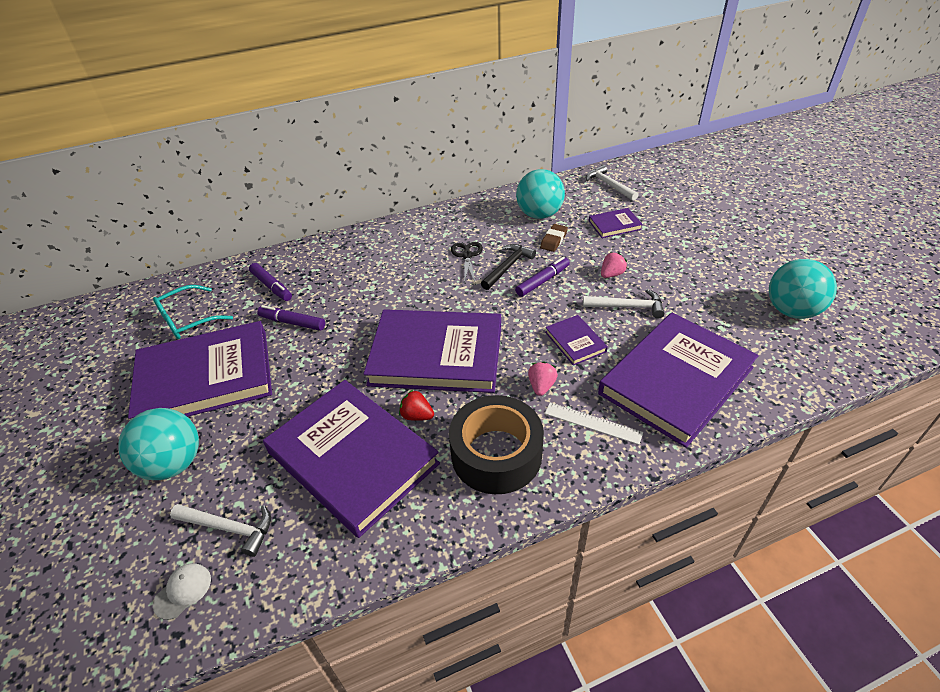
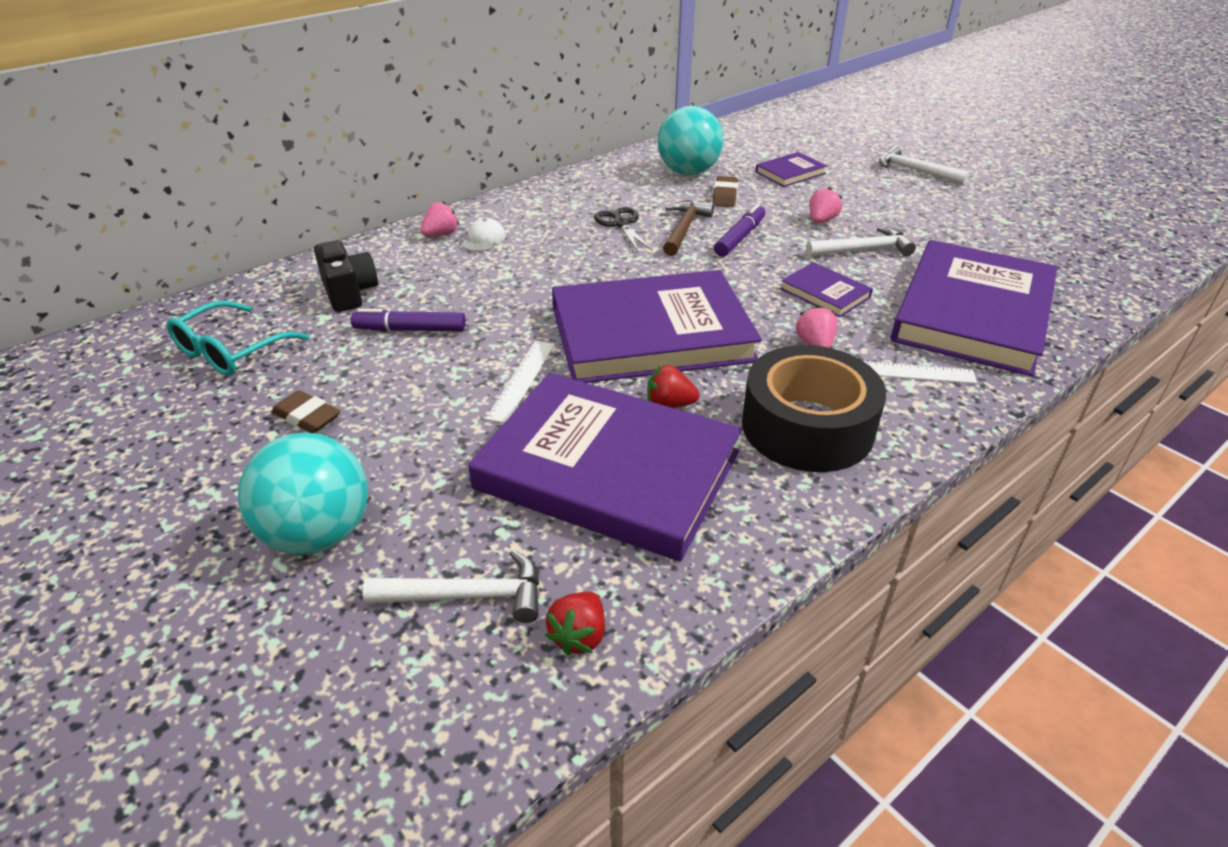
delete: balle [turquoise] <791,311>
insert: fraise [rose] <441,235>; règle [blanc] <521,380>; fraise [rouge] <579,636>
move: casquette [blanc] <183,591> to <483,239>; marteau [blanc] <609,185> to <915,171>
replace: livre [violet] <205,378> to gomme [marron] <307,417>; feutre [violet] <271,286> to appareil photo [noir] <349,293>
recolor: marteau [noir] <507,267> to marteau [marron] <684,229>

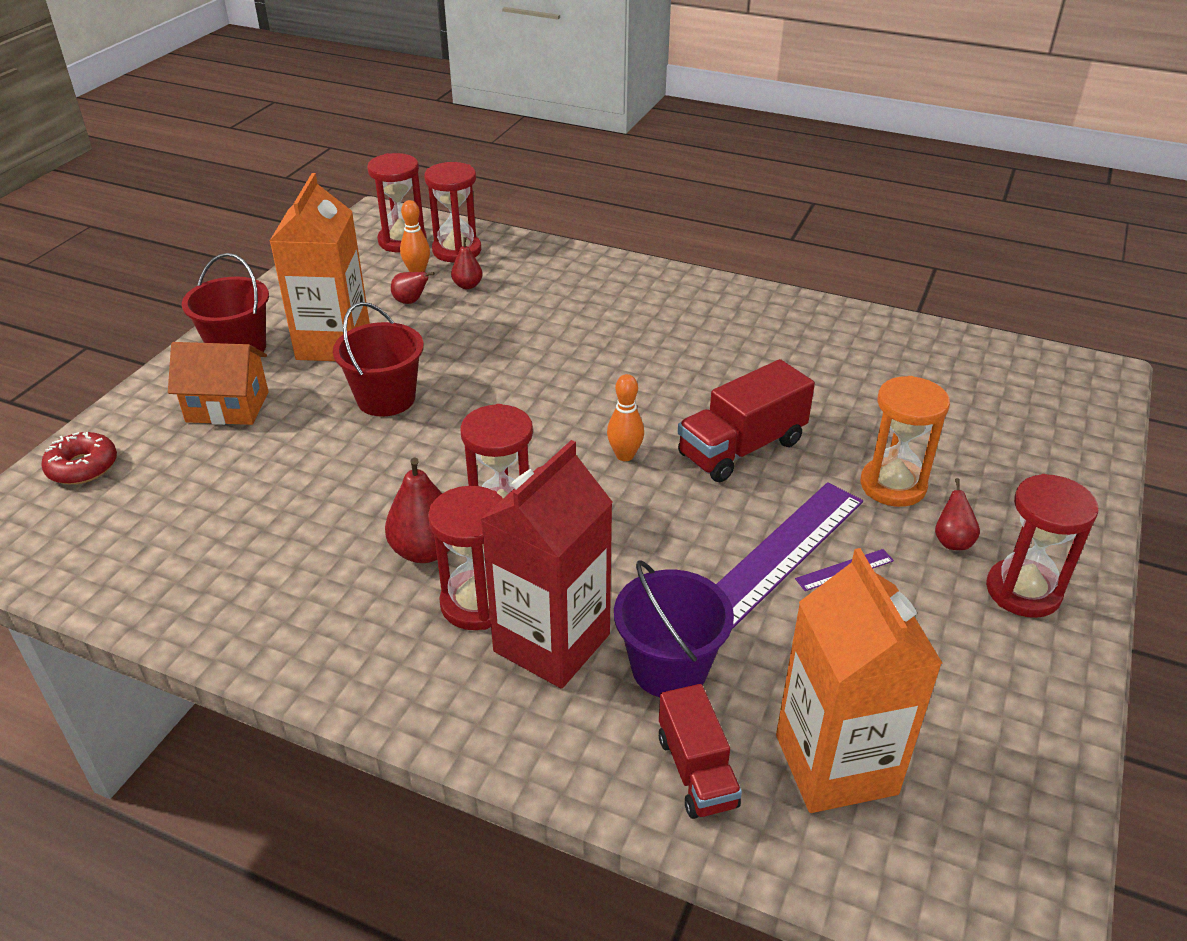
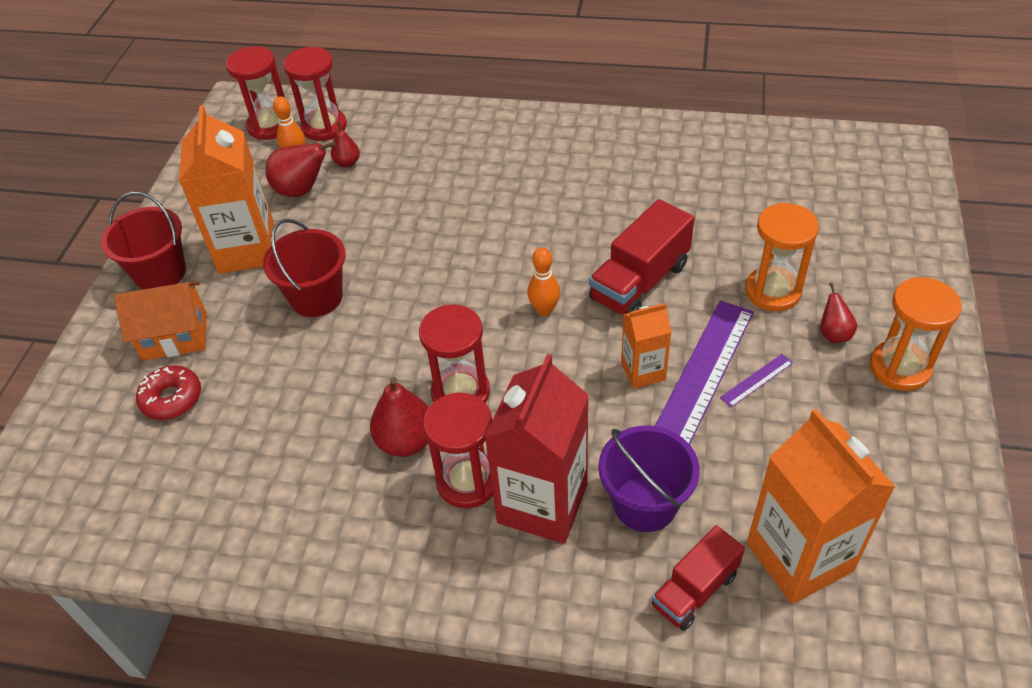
insert: brique de lait [orange] <643,371>
move: beignet [rouge] <83,467> to <172,398>
recolor: sablier [rouge] <1023,591> to sablier [orange] <899,368>
rotate: camion [rouge] <696,771> = <694,590> 75 degrees clockwise
resize: poire [rouge] <411,301> = <302,190> x1.72

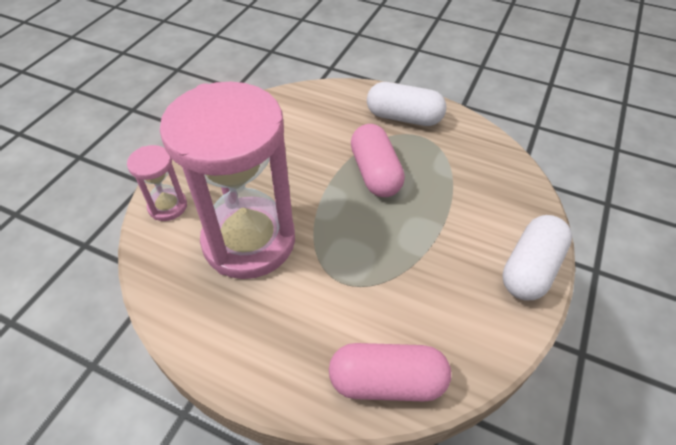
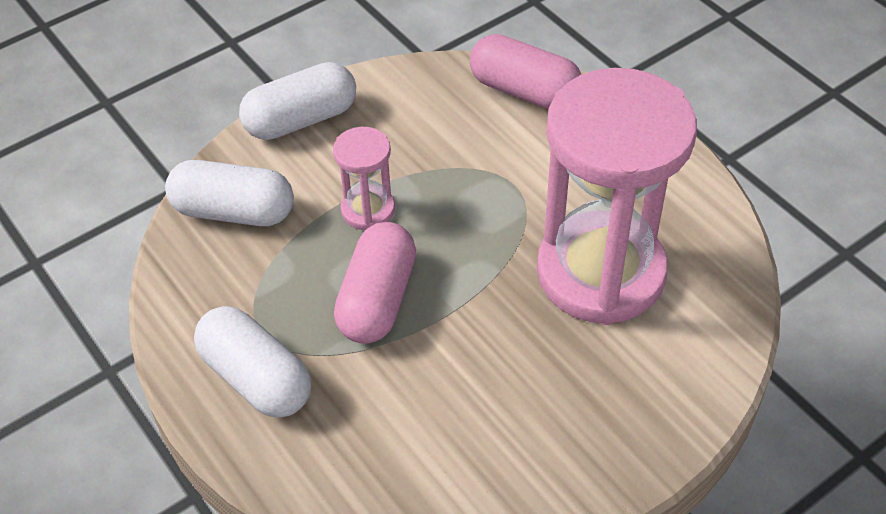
insert: gélule [blanc] <233,211>
move: sablier [rose] <167,206> to <368,210>

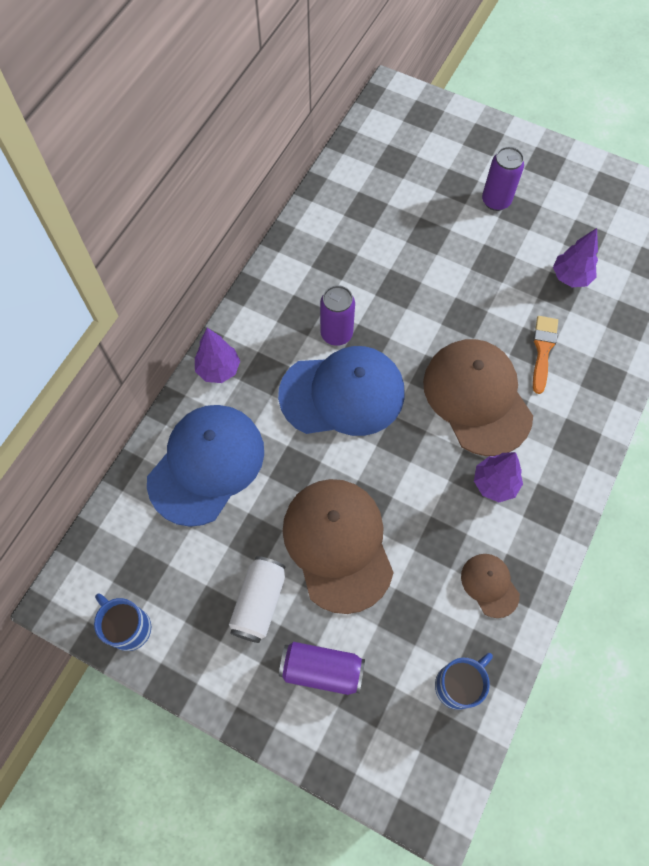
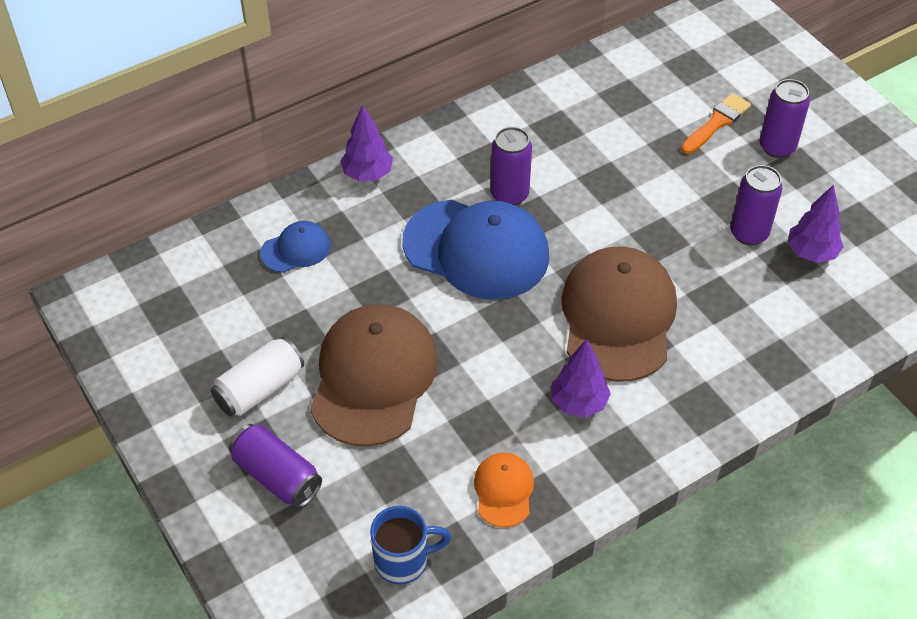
delete: tasse [bleu] <129,627>
insert: canette [violet] <749,233>
move: pinceau [orange] <543,350> to <717,122>
recolor: casquette [marron] <489,585> to casquette [orange] <503,490>
resize: casquette [bleu] <206,465> = <296,249> x0.47

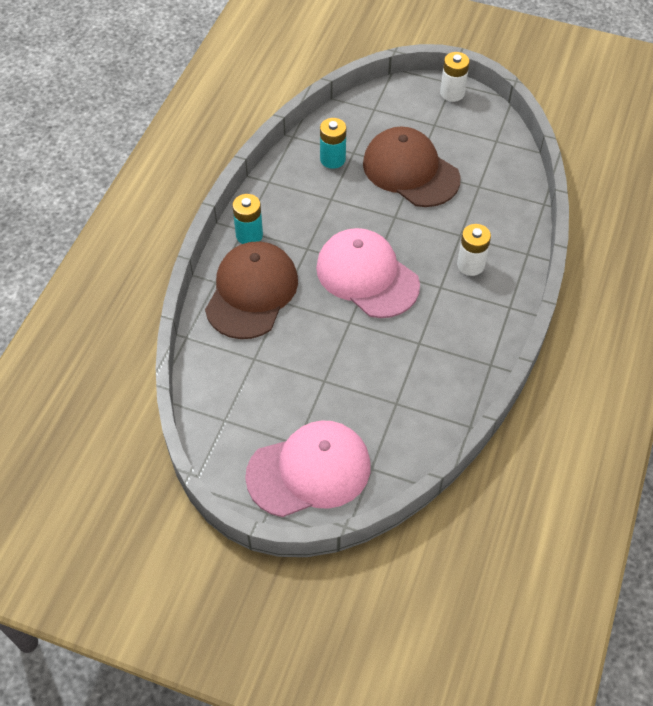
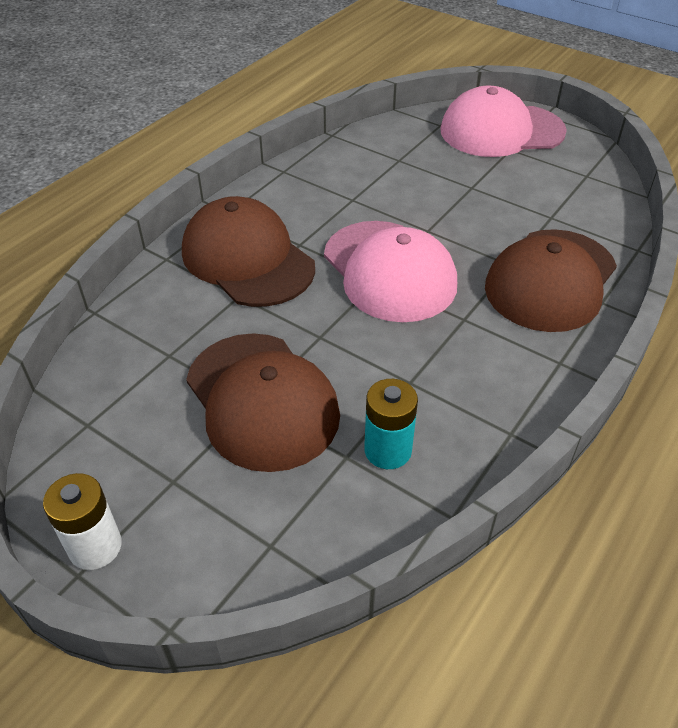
delete: pile [turquoise] <249,235>
replace: pile [blanc] <470,265> to casquette [marron] <247,259>

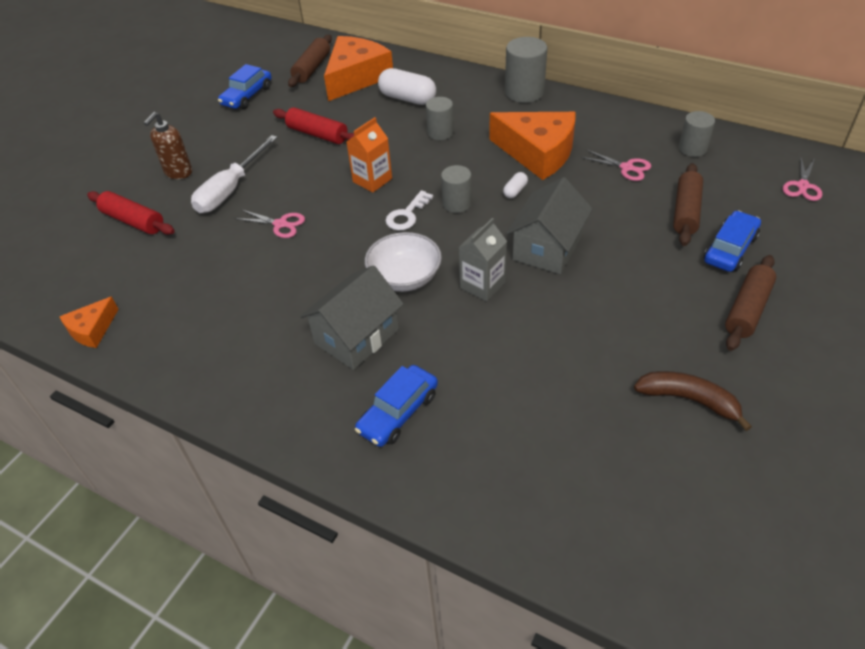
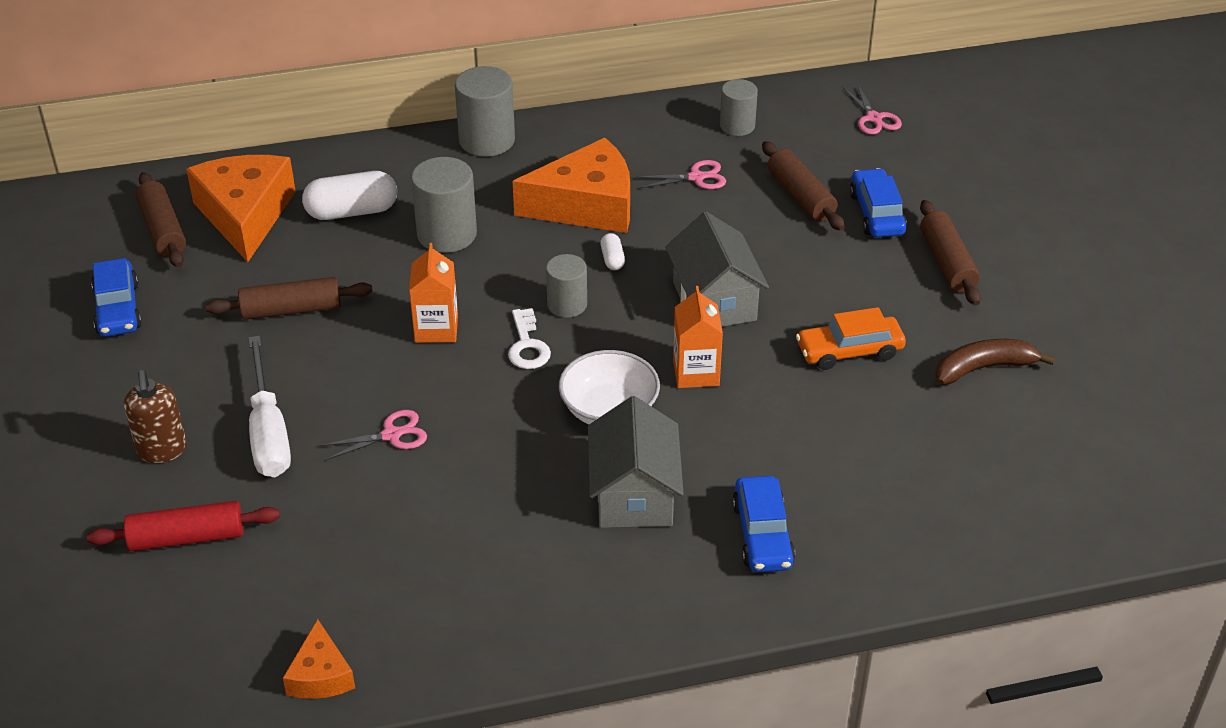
insert: voiture [orange] <849,351>
recolor: rouleau à pâtisserie [rouge] <317,134> to rouleau à pâtisserie [marron] <291,310>; brique de lait [gris] <482,285> to brique de lait [orange] <696,372>
resize: cylindre [gris] <440,132> = <447,234> x1.57

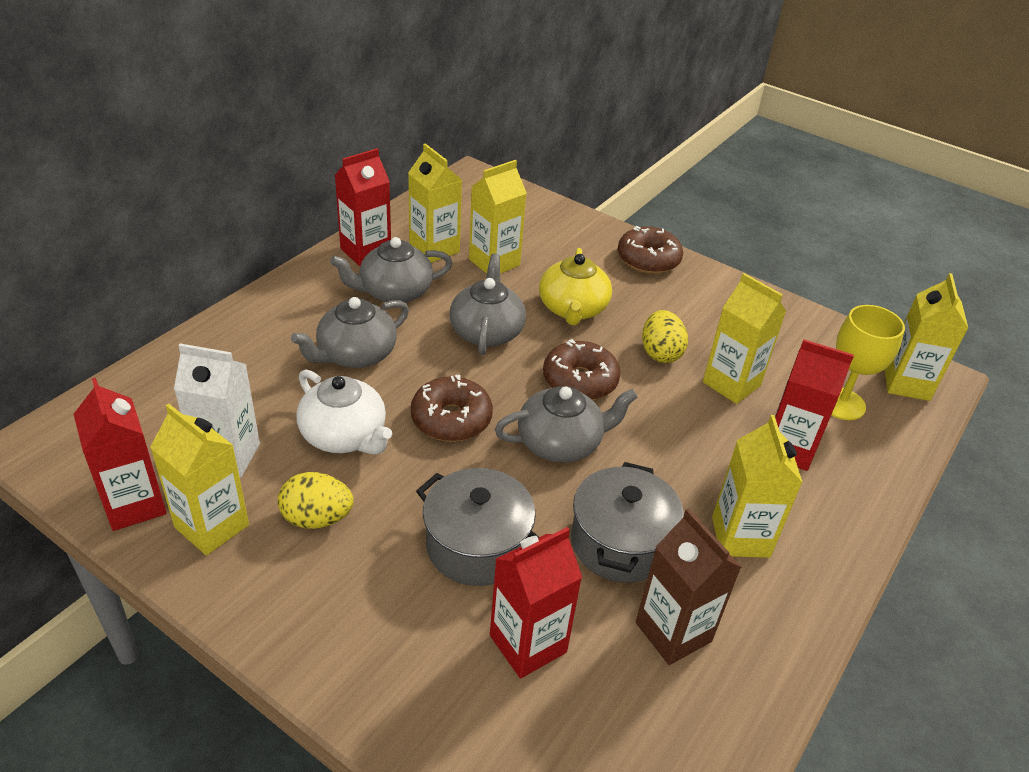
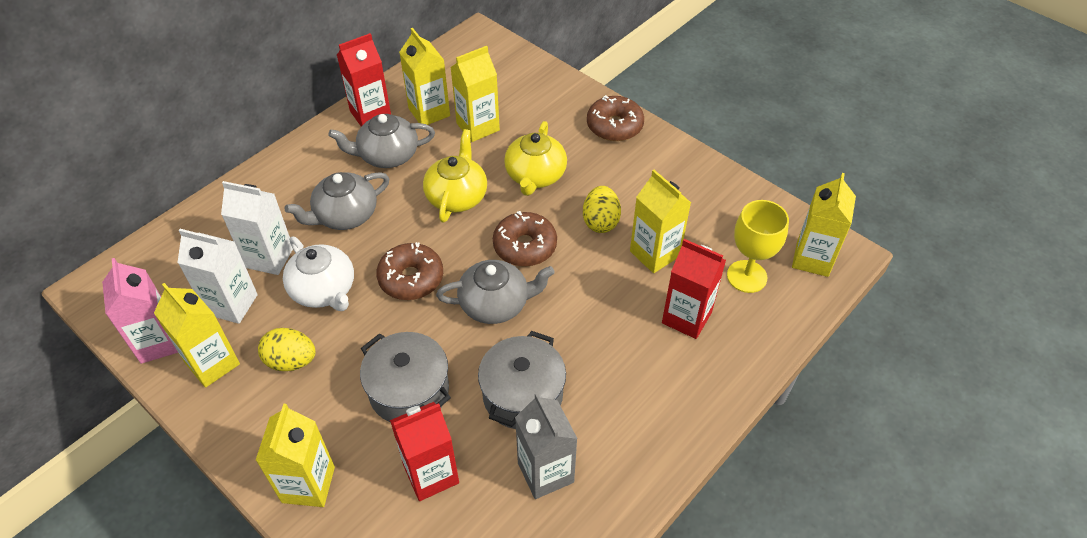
insert: brique de lait [blanc] <269,258>
move: brique de lait [jaune] <740,537> to <308,484>
recolor: brique de lait [rouge] <134,504> to brique de lait [rose] <158,342>; théière [gris] <487,331> to théière [jaune] <457,196>; brique de lait [marron] <673,632> to brique de lait [gris] <545,472>

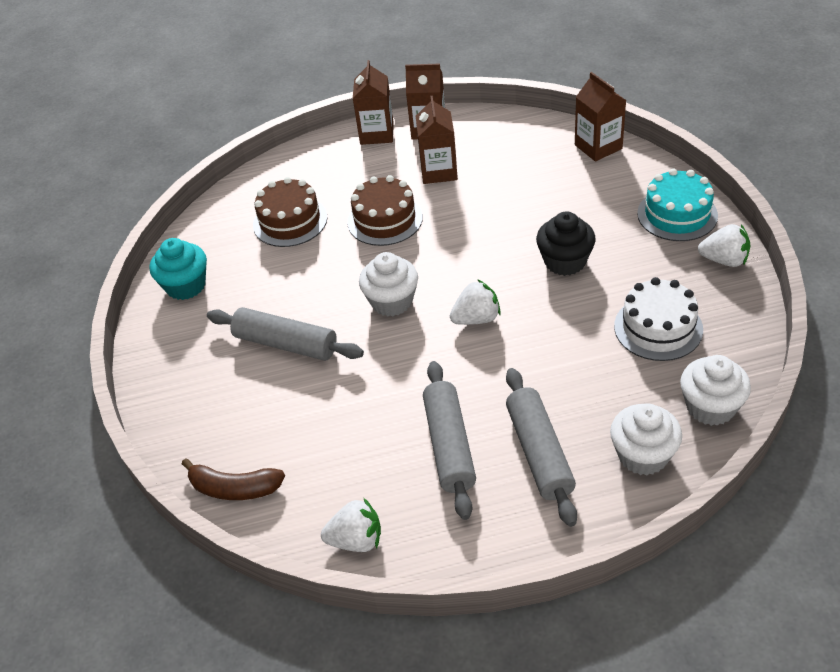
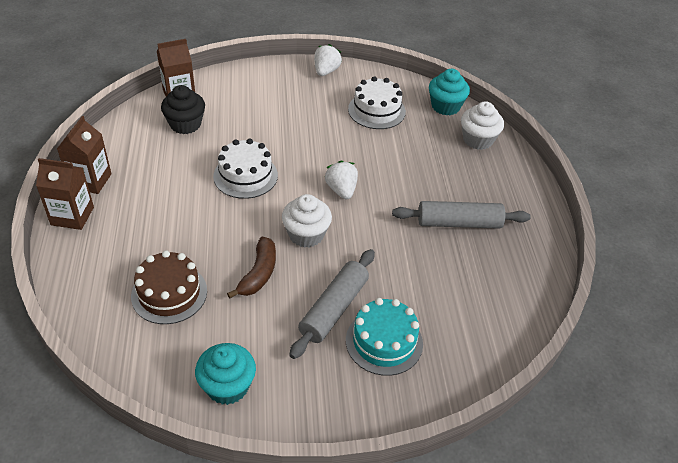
delete: fraise [blanc] <356,540>; gâteau [marron] <385,219>; brique de lait [marron] <439,171>; rouleau à pâtisserie [gris] <539,452>
insert: gâteau [blanc] <245,176>
move: banane [marron] <234,488> to <258,274>; muffin [noir] <565,261> to <185,124>; gâteau [turquoise] <677,214> to <384,341>
recolor: muffin [blanc] <710,407> to muffin [turquoise] <445,106>

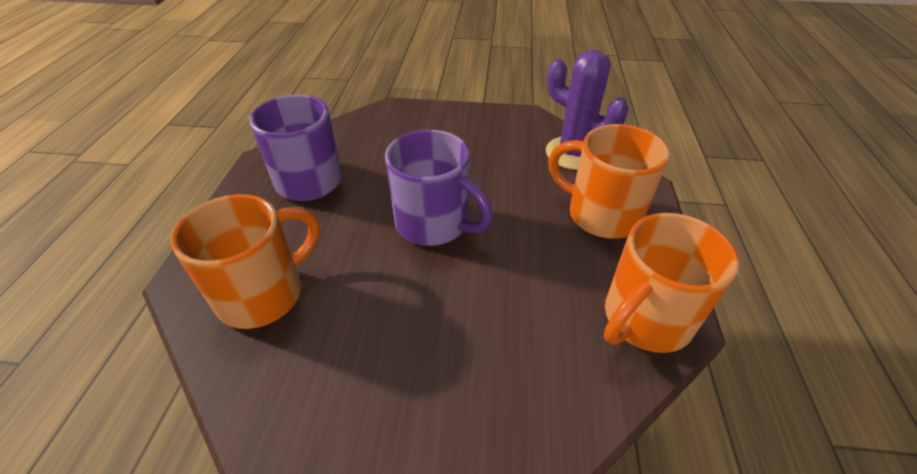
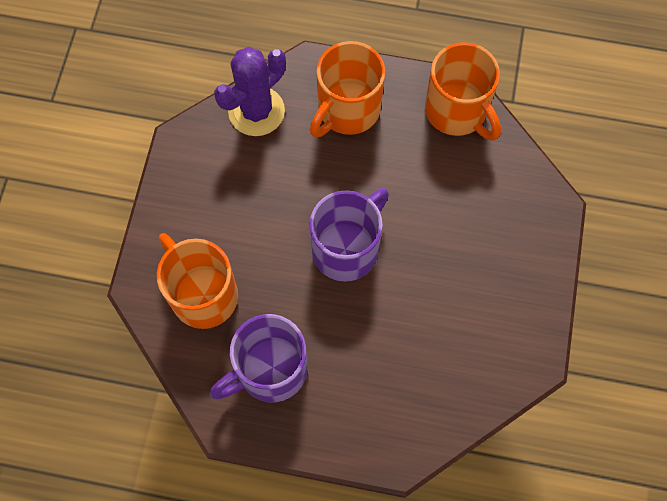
move: tasse [orange] <263,294> to <203,294>

